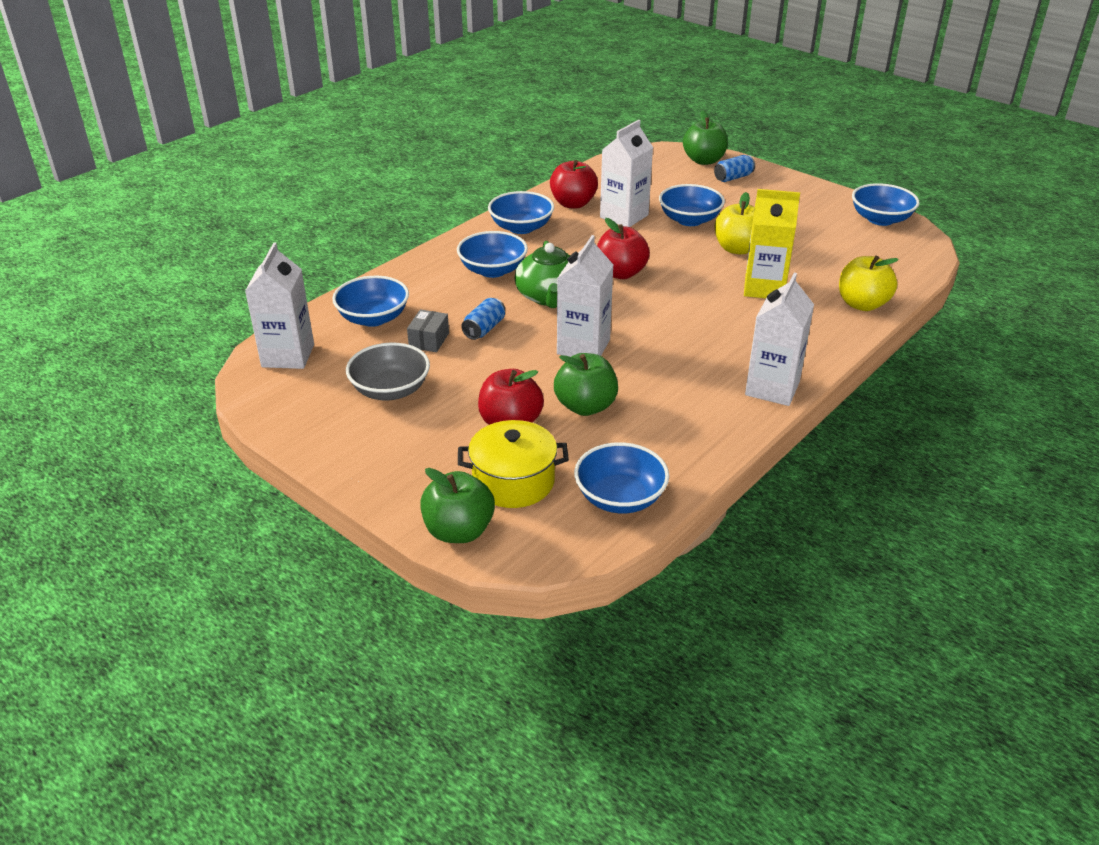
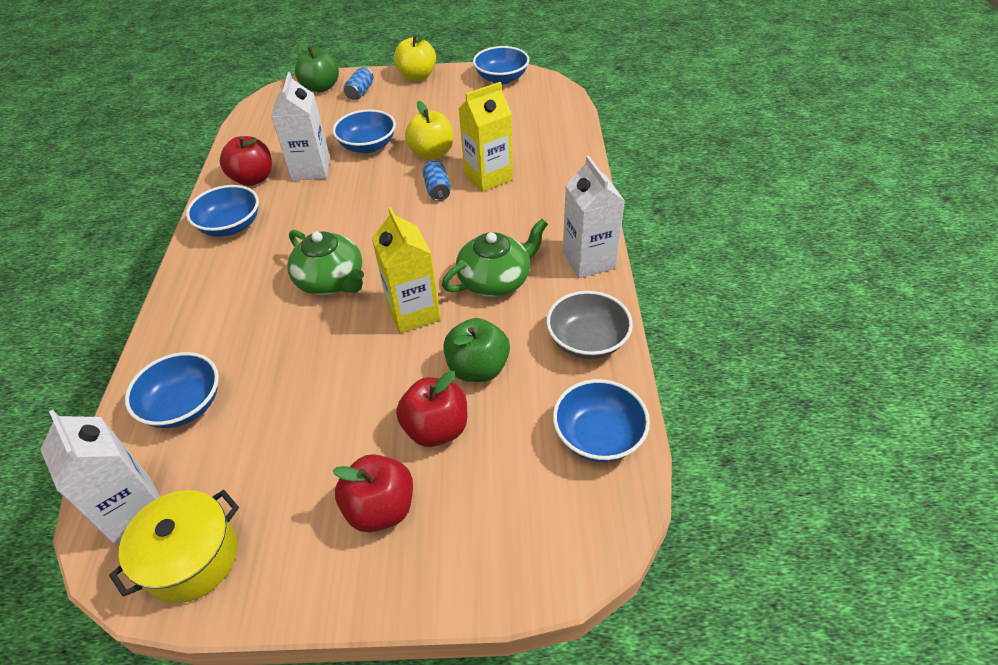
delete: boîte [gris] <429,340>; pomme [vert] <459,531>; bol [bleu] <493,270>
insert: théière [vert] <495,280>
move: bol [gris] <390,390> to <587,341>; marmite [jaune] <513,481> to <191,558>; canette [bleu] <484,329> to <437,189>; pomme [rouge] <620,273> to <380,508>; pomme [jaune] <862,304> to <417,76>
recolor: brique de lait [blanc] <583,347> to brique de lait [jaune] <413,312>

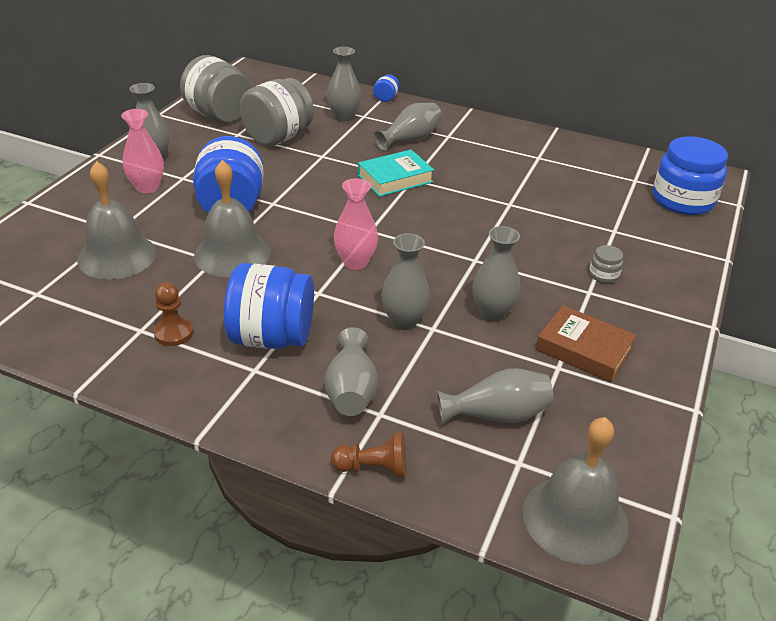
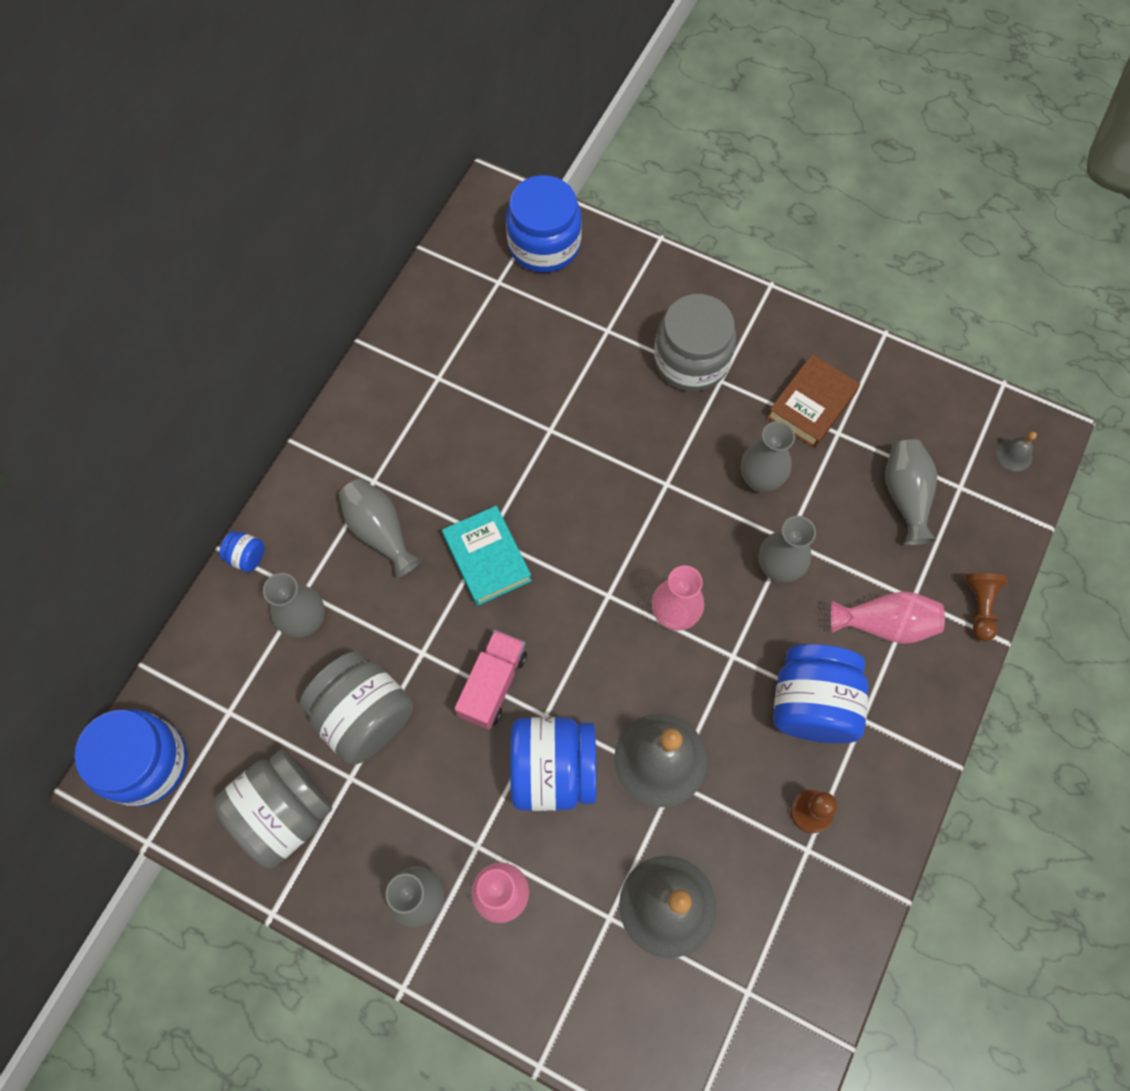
insert: bocal [bleu] <146,763>; camion [rose] <493,684>
recolor: vase [gris] <351,390> to vase [rose] <885,624>
resize: cloche [gris] <575,518> = <1014,455> x0.43; bocal [gris] <603,275> = <691,360> x2.34

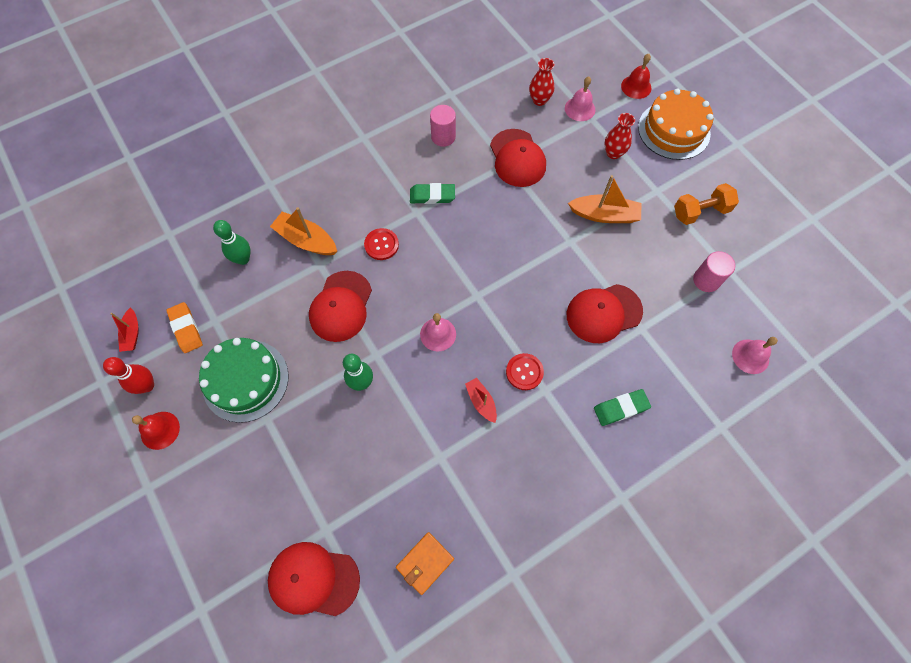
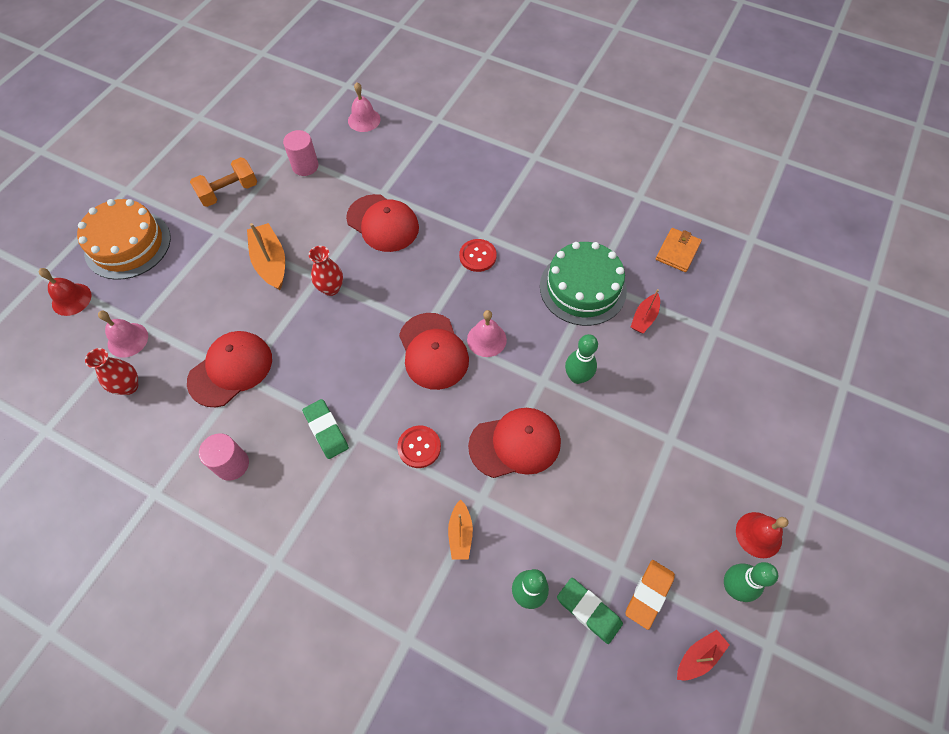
move: gâteau [vert] <245,380> to <582,288>; casquette [rouge] <313,579> to <433,351>; bateau [rouge] <481,402> to <644,318>; gomme [vert] <621,408> to <588,611>; vase [rouge] <613,153> to <331,288>
recolor: quille [rouge] <147,385> to quille [vert] <733,586>
rotate: portefeuille [orange] <425,563> = <677,251> 75 degrees counterclockwise; haltère [orange] <700,212> = <229,192> 75 degrees counterclockwise
resize: bateau [orange] <306,240> = <460,534> x0.60

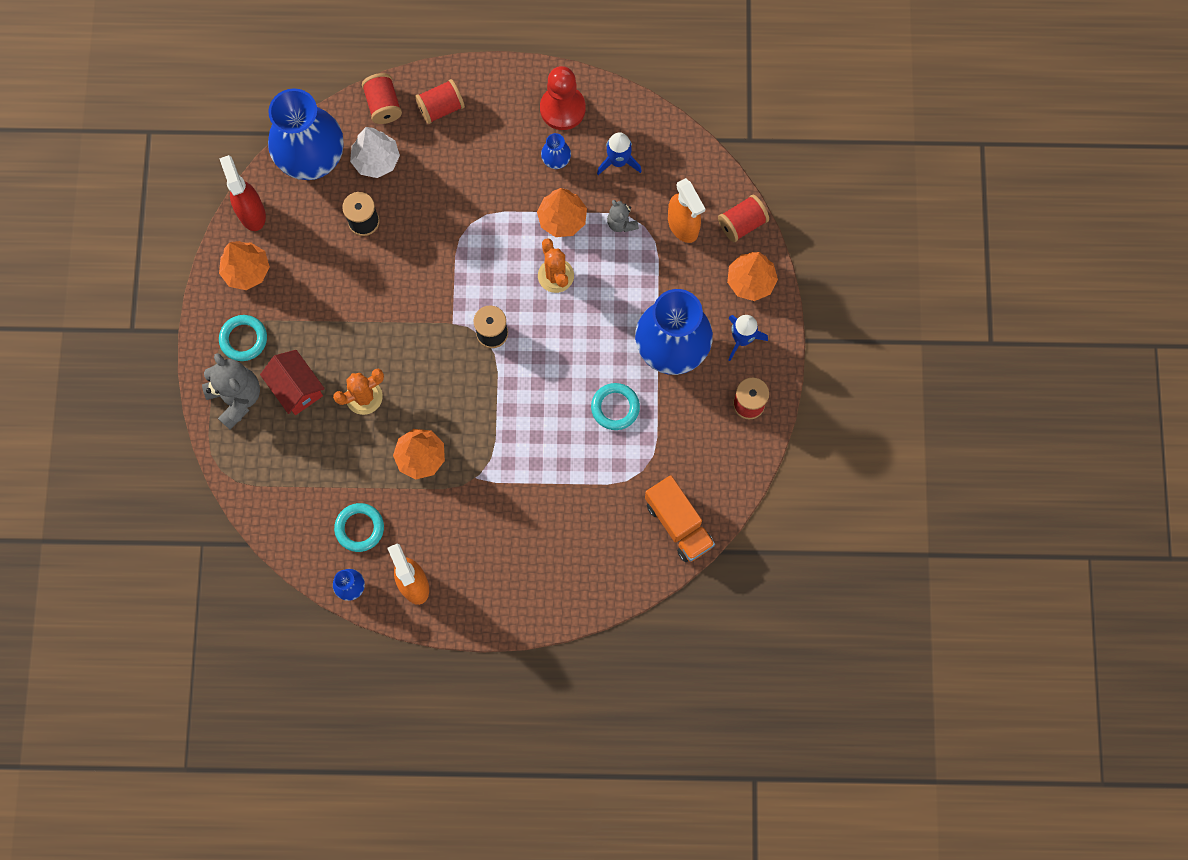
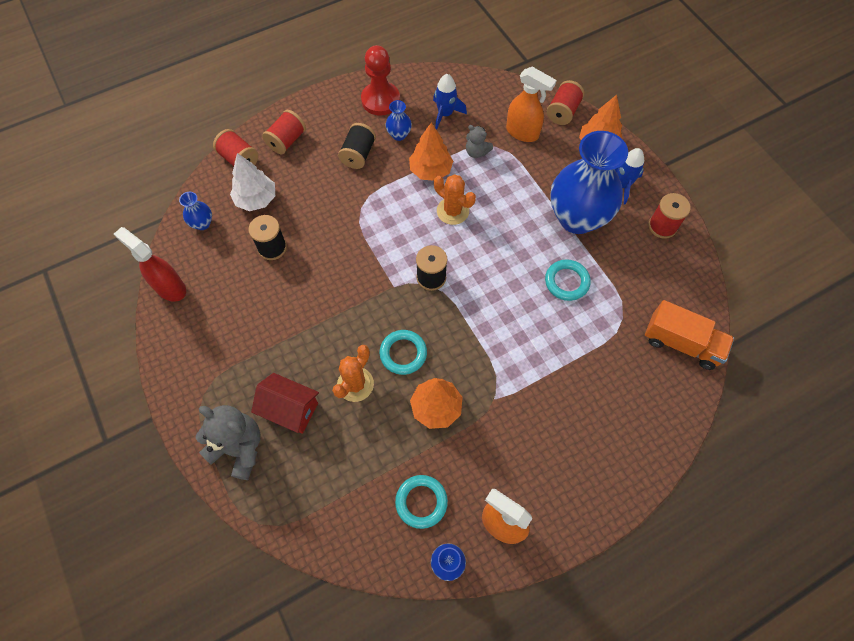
delete: arbre [orange] <247,271>
insert: bobine [noir] <358,154>
move: anneau [turquoise] <243,339> to <403,353>
resize: vase [bleu] <313,160> = <202,223> x0.41

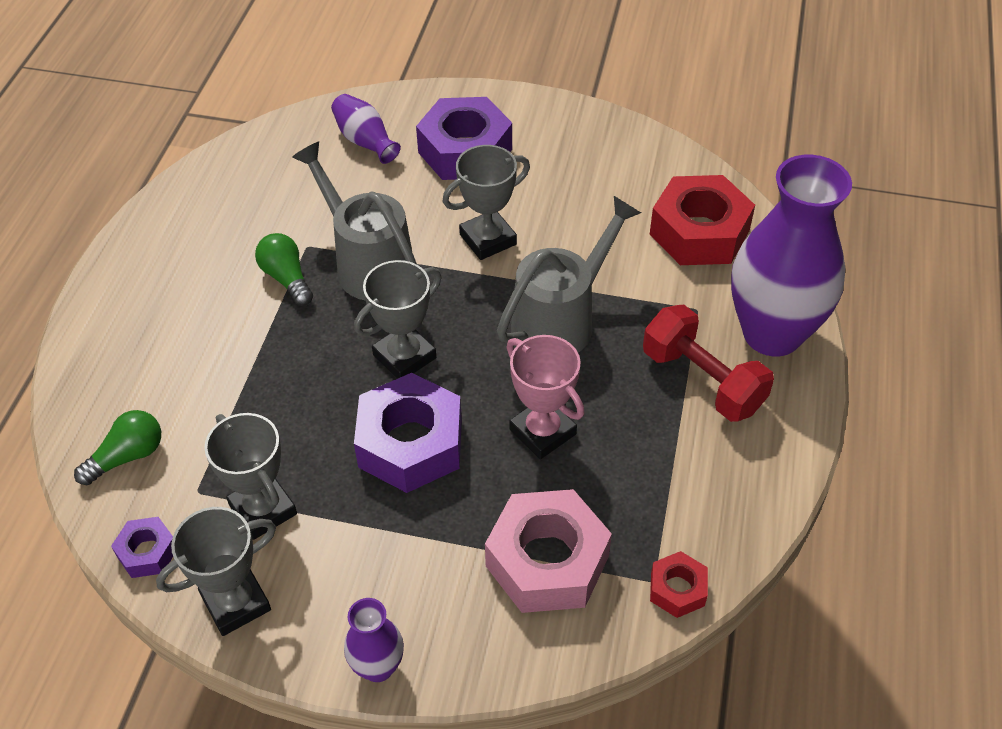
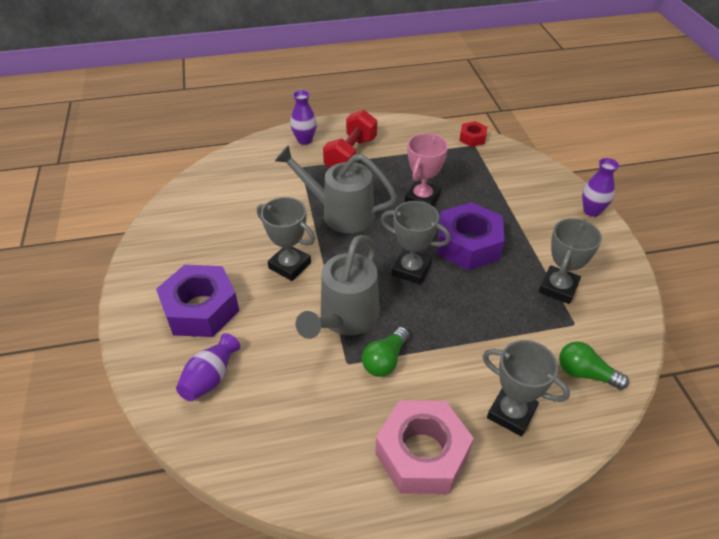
delete: écrou [violet] <147,552>; écrou [rouge] <699,232>
move: trophée [gris] <236,603> to <511,413>; écrou [rose] <547,561> to <422,454>
resize: vase [violet] <772,333> = <304,140> x0.45

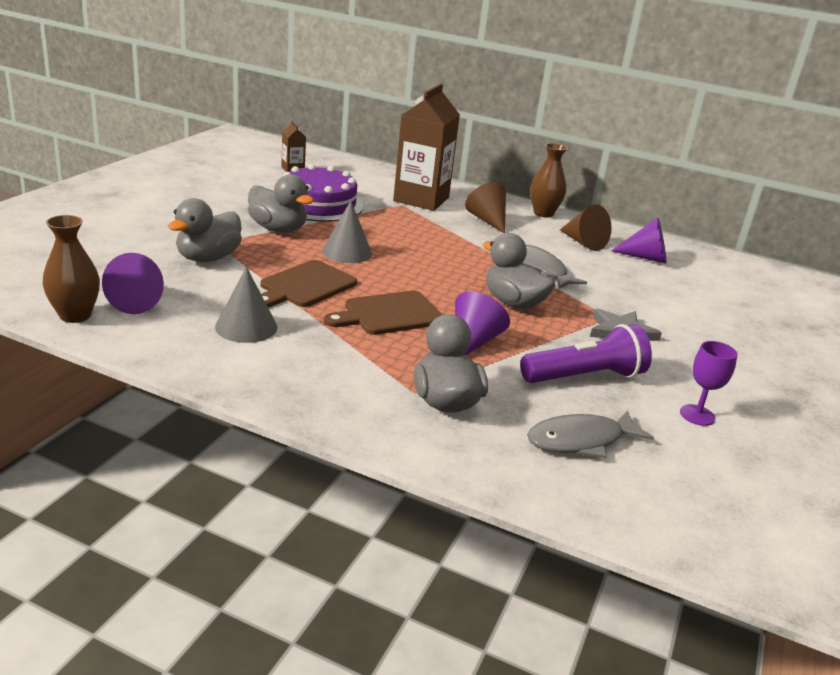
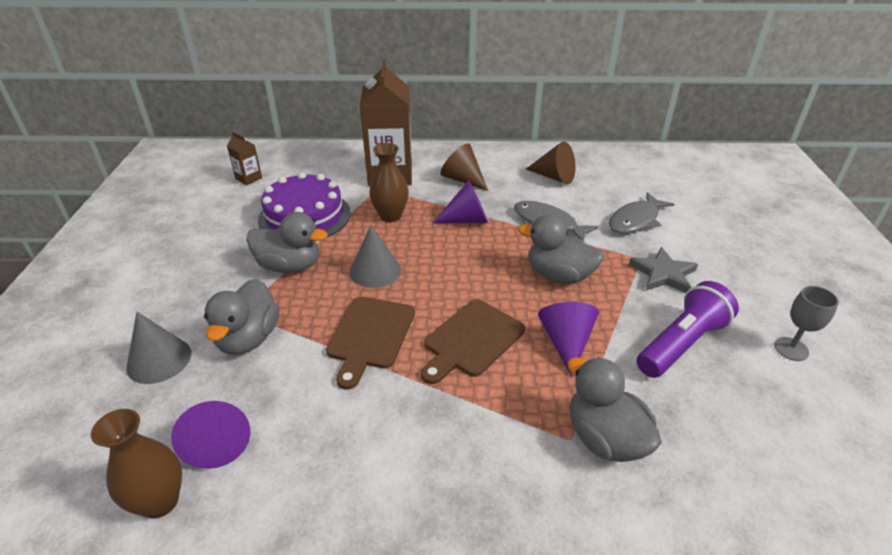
move: cône [gris] <246,327> to <159,360>; poisson [gris] <581,440> to <636,220>; vase [marron] <543,213> to <390,216>; cône [violet] <646,257> to <467,220>
recolor: verre à pied [violet] <697,415> to verre à pied [gris] <791,349>

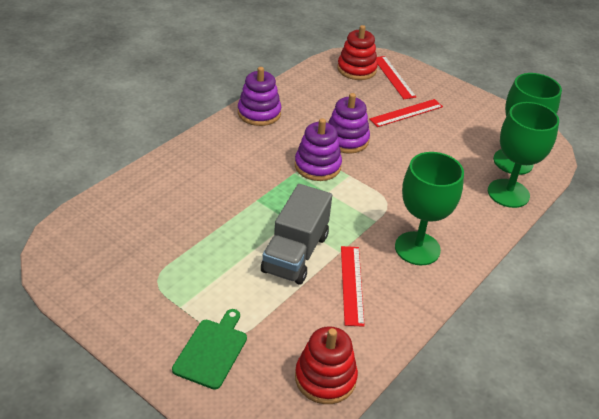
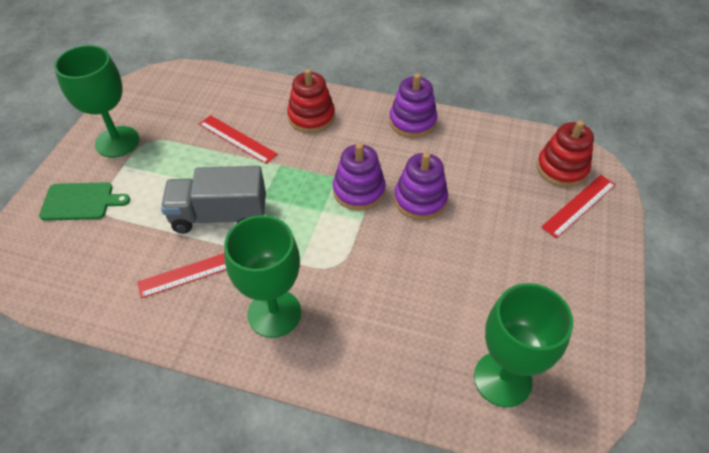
move: jouet à empiler [rouge] <325,378> to <311,117>; règle [rouge] <406,113> to <237,139>; verre à pied [vert] <508,193> to <117,142>

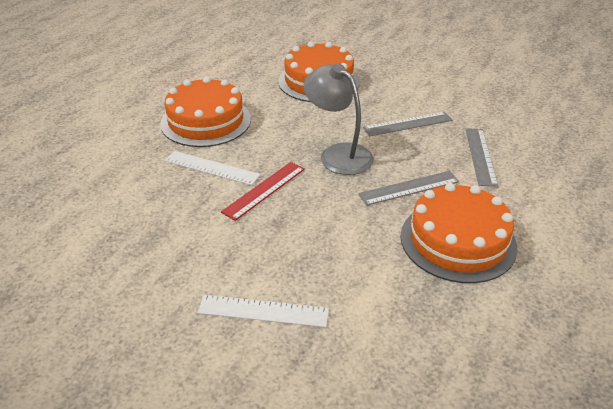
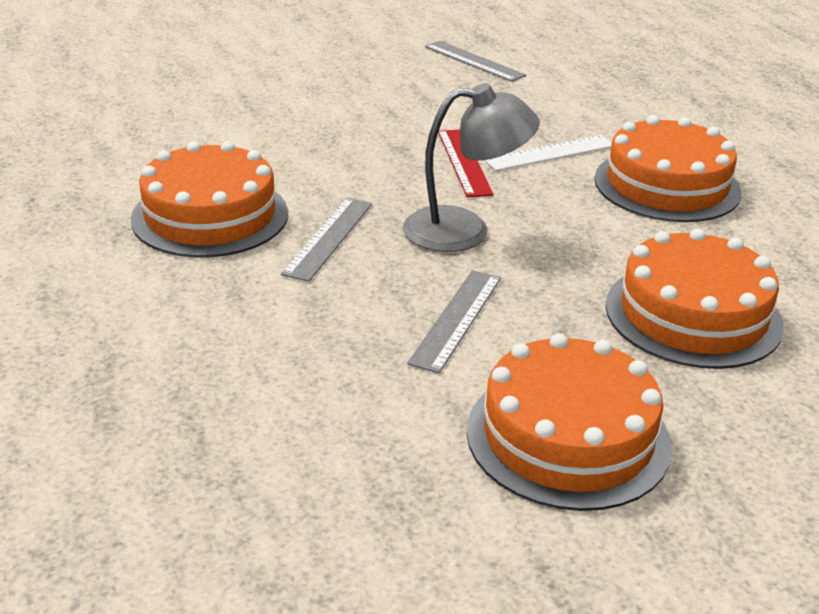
delete: règle [blanc] <263,311>
insert: gâteau [orange] <568,437>
move: règle [gris] <480,156> to <474,61>

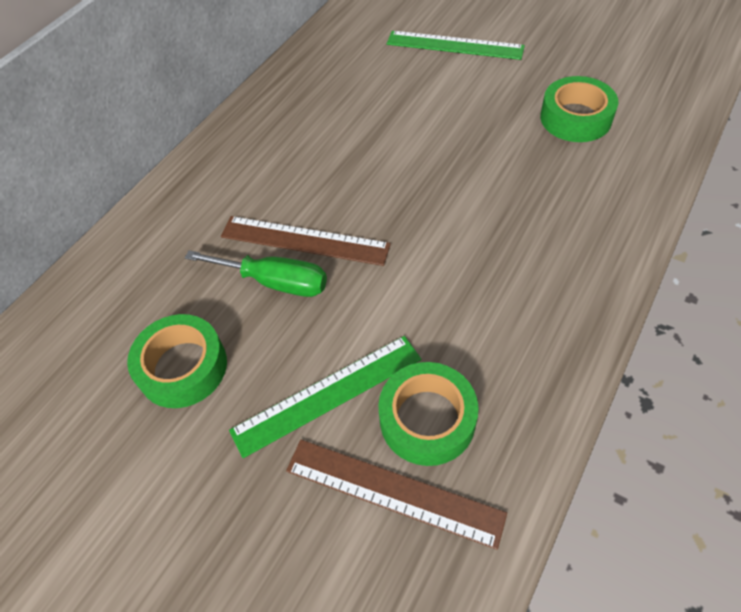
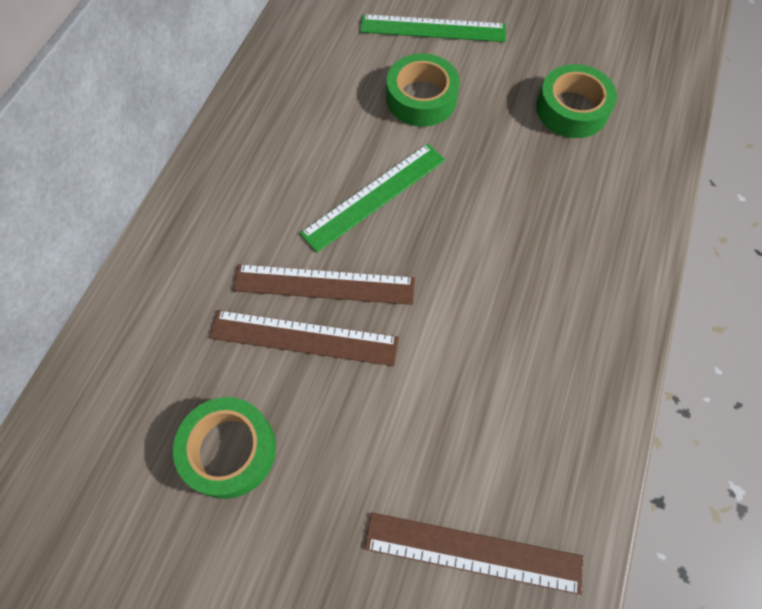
move: règle [vert] <327,394> to <374,196>; ruban adhésif [vert] <427,419> to <421,98>
replace: tournevis [vert] <275,282> to règle [marron] <304,337>

